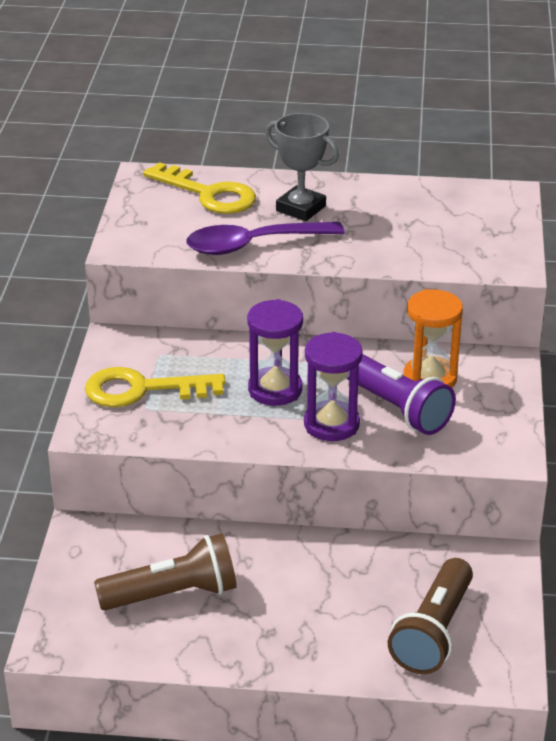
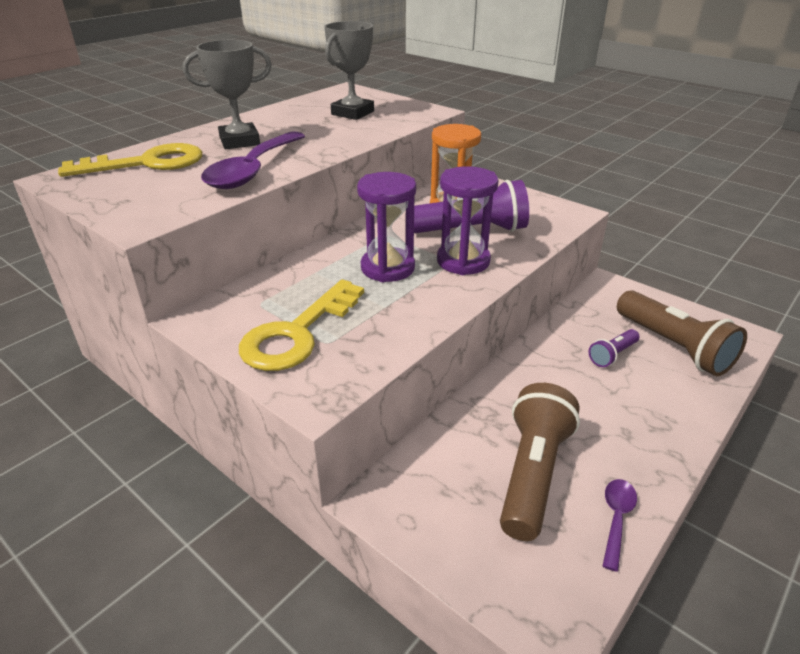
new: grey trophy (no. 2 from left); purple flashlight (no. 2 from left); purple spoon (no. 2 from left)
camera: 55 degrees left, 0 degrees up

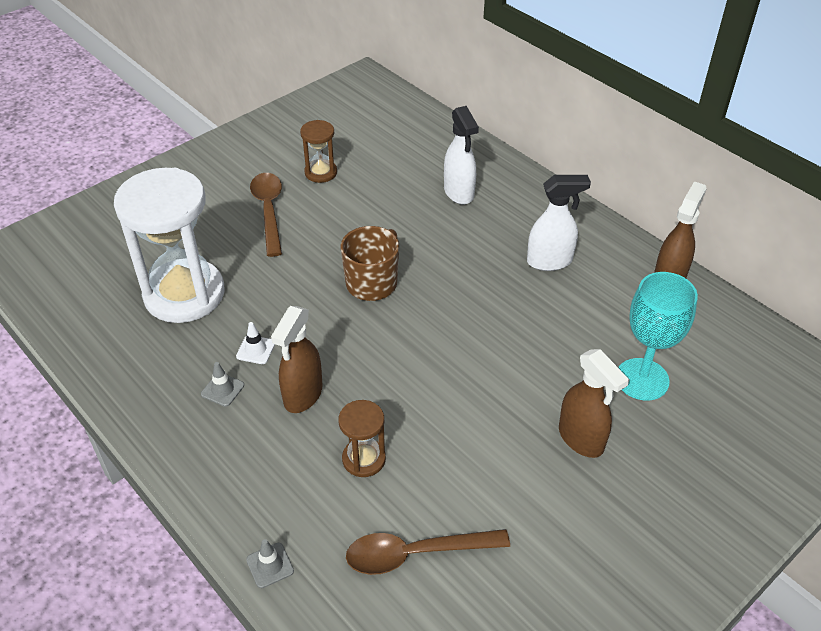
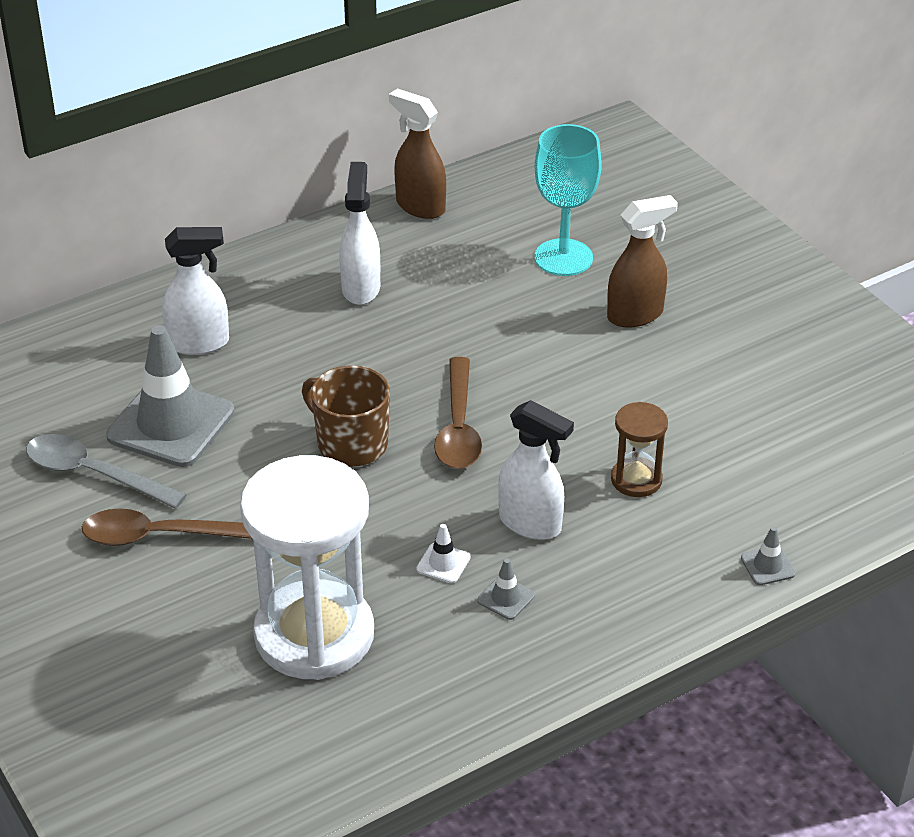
new: grey traffic cone (no. 1 from left)
shifted: brown spoon (no. 2 from left)
swapped: brown hourglass (no. 1 from left) to grey spoon
repainted: brown spray bottle (no. 1 from left) to white spray bottle (no. 3 from left)
camera: 80 degrees left, 5 degrees down

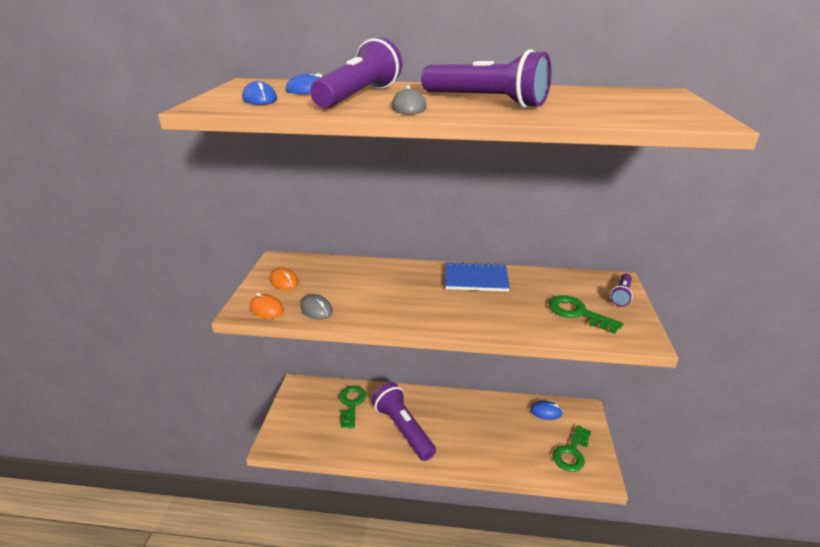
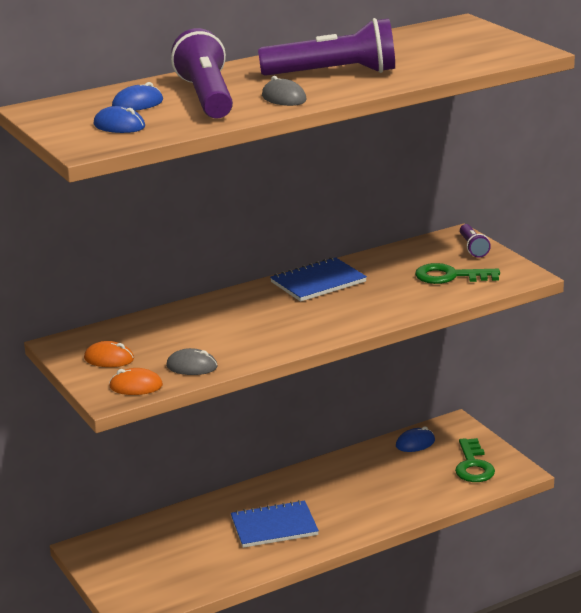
gone: green key (no. 1 from left)
swapped: purple flashlight (no. 2 from left) to blue notebook (no. 1 from left)
camera: 35 degrees left, 5 degrees down

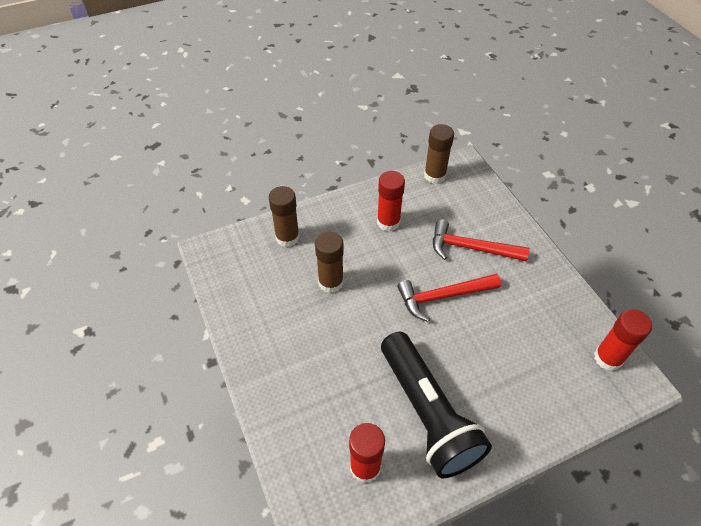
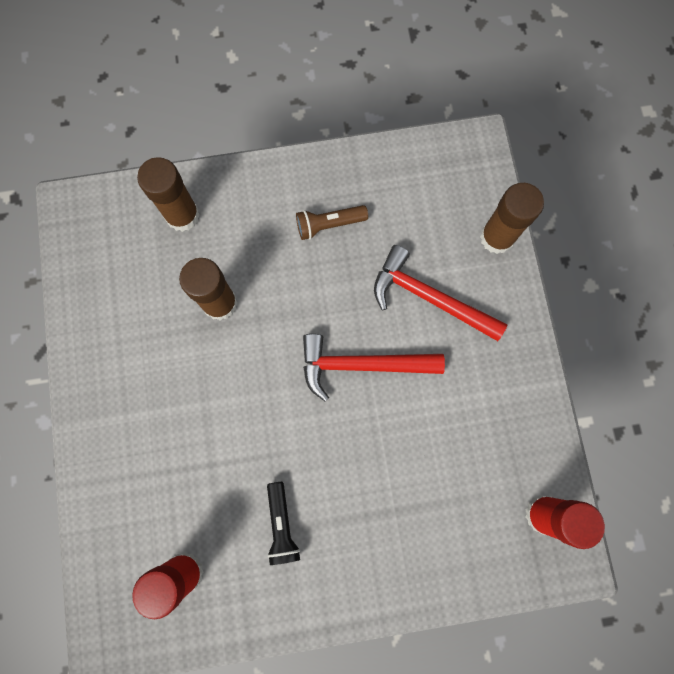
shifted: brown glue stick (no. 3 from left)
swapped: red glue stick (no. 2 from left) to brown flashlight
scaled: black flashlight x0.41
camera: 15 degrees right, 25 degrees up

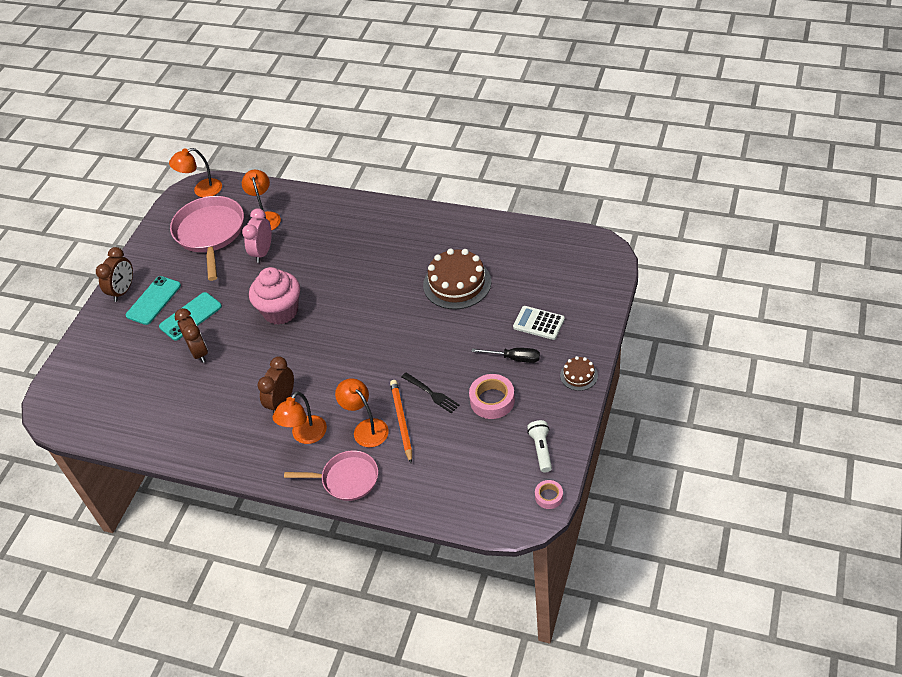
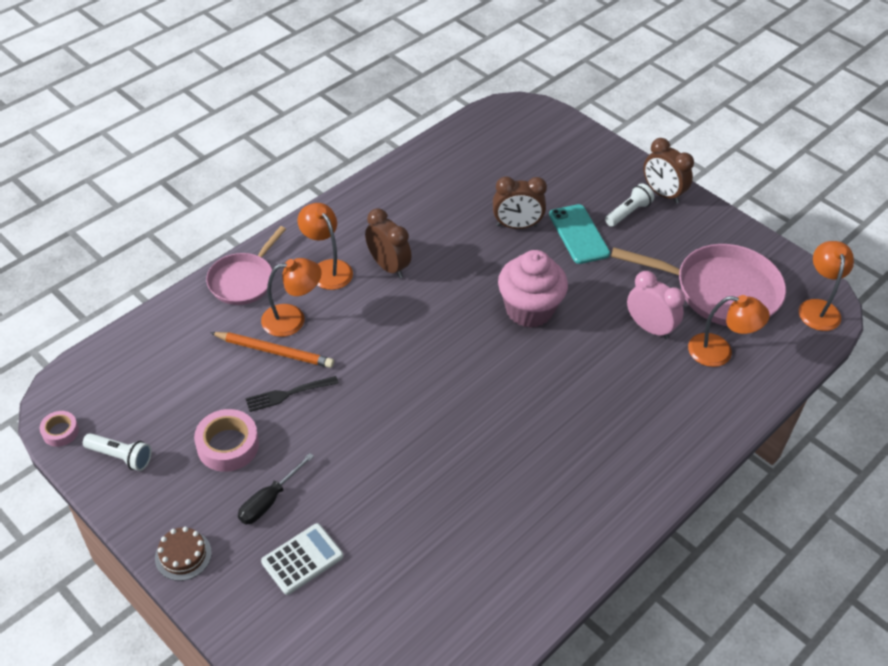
gone: brown cake (no. 1 from left)
swapped: turquoise phone (no. 1 from left) to white flashlight (no. 2 from left)
camera: 110 degrees right, 0 degrees up

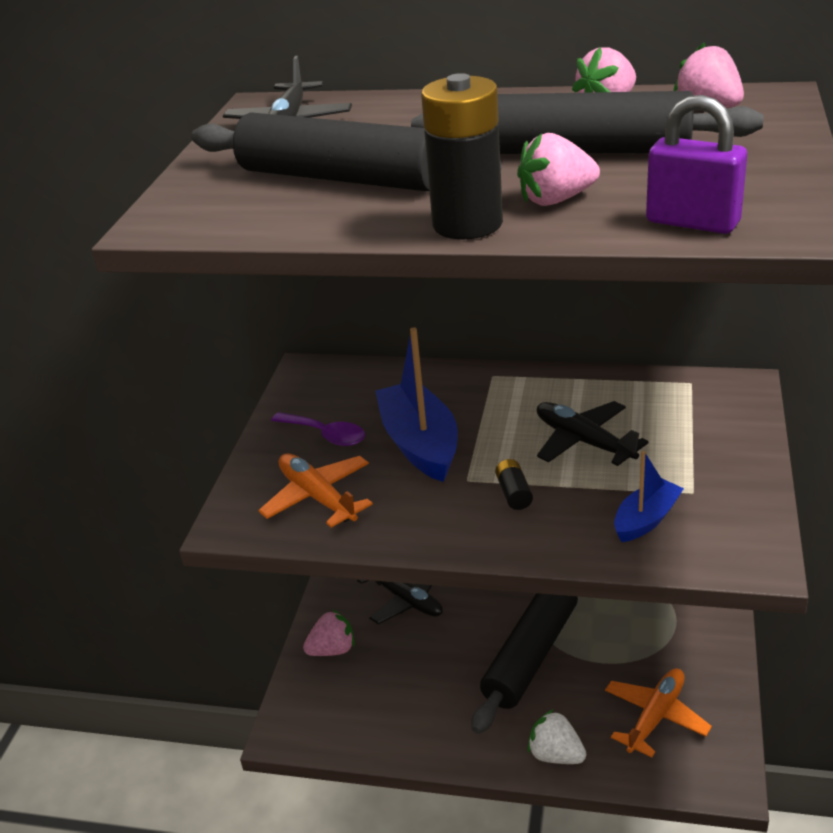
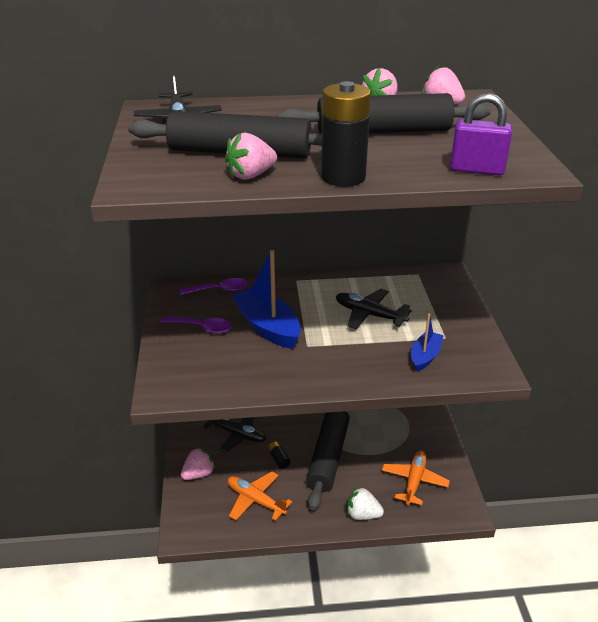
new: purple spoon (no. 2 from left)
shifted: orange plane (no. 1 from left); black battery (no. 2 from left in the first image) to black battery (no. 1 from left); pink strawberry (no. 2 from left)
camera: 20 degrees left, 0 degrees up

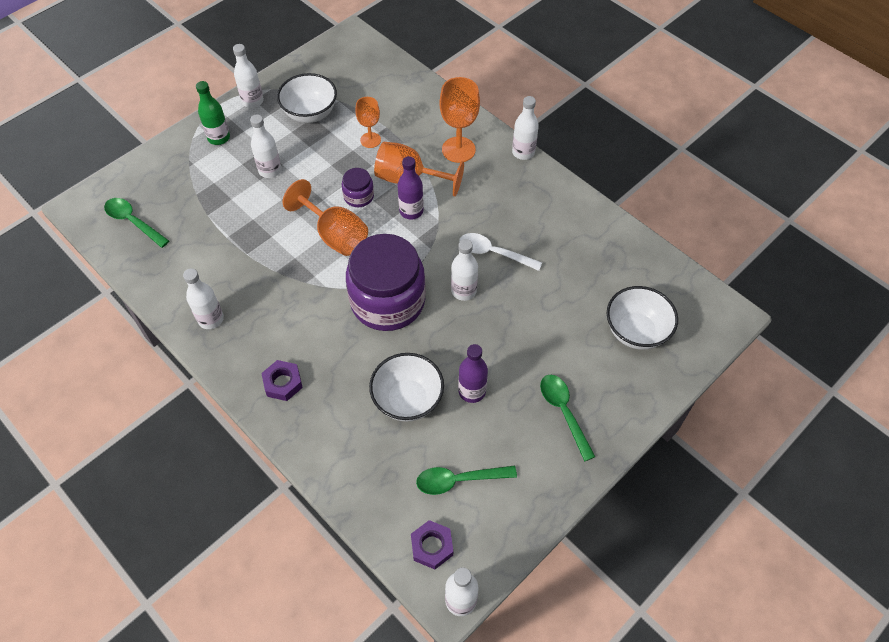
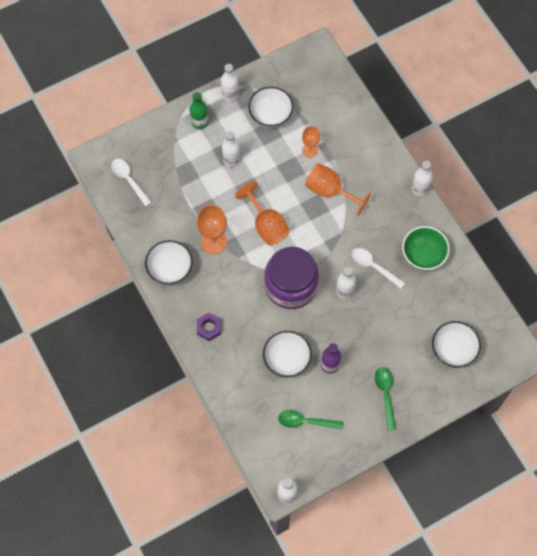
gone: purple jar (no. 1 from left); purple bottle (no. 1 from left); purple nut (no. 2 from left)
new: green bowl
shifted: orange goblet (no. 4 from left in the first image) to orange goblet (no. 1 from left)
swapped: white bottle (no. 1 from left) to white bowl (no. 1 from left)
repainted: green spoon (no. 1 from left) to white spoon (no. 1 from left)
camera: 15 degrees right, 10 degrees up

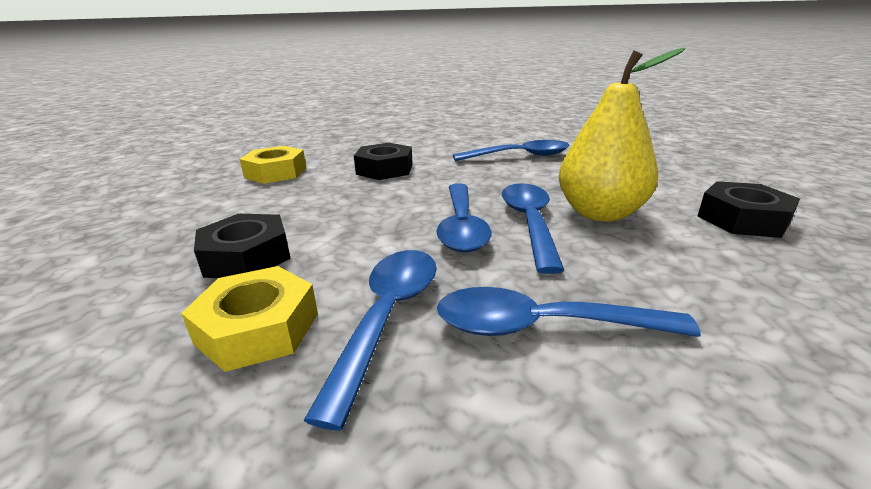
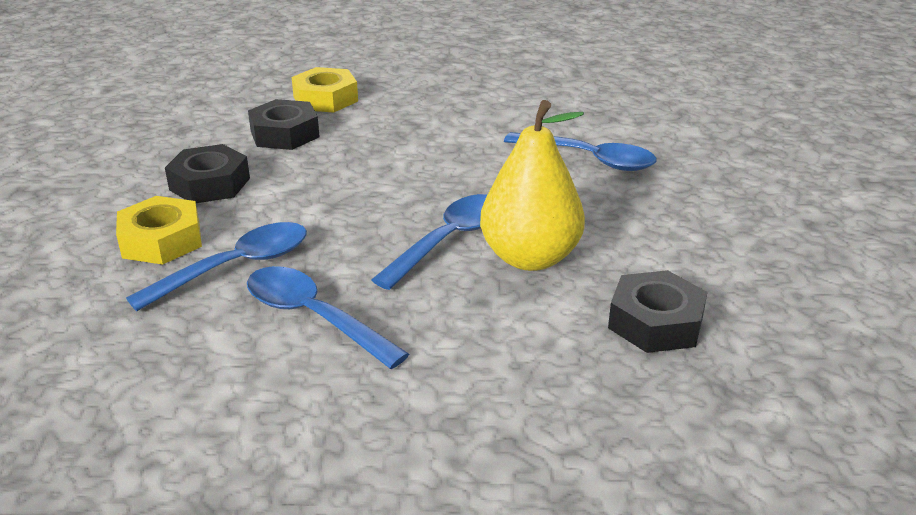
gone: blue spoon (no. 2 from left)
shifted: black nut (no. 2 from left)
camera: 35 degrees right, 5 degrees up

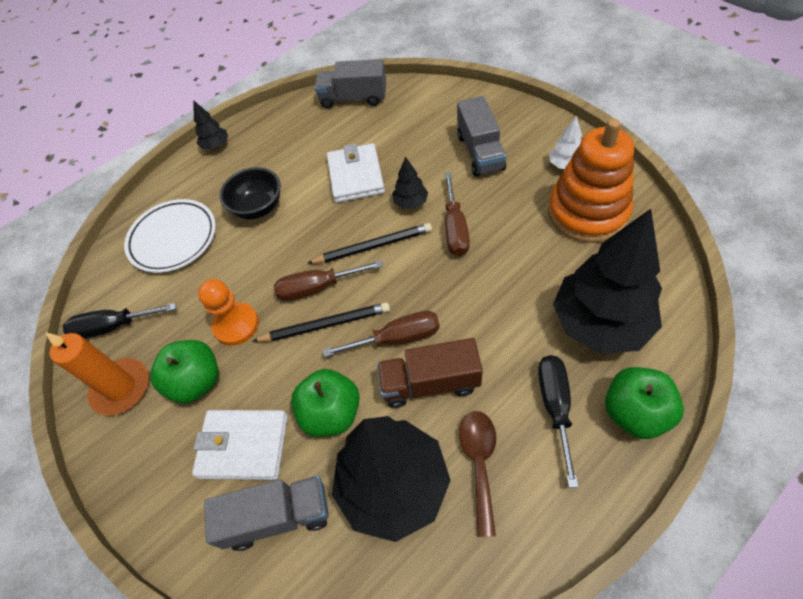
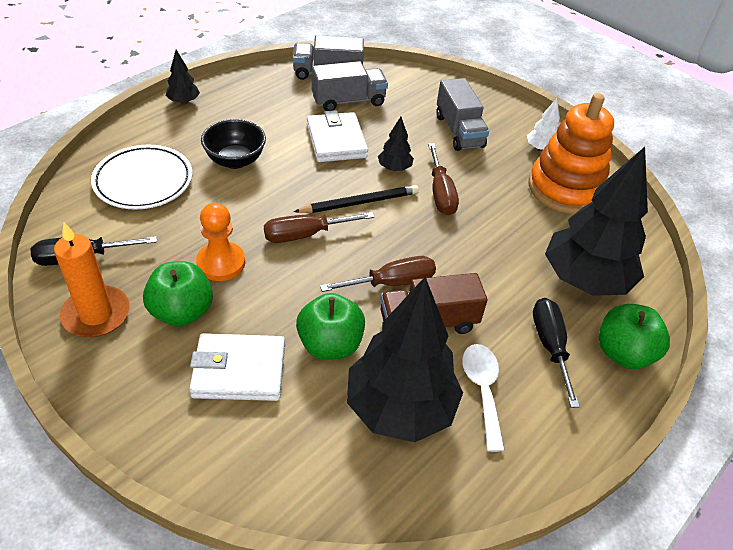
gone: black pencil (no. 1 from left)
shifted: grey truck (no. 1 from left in the first image) to grey truck (no. 2 from left)
repainted: brown spoon to white spoon
camera: 15 degrees left, 10 degrees down

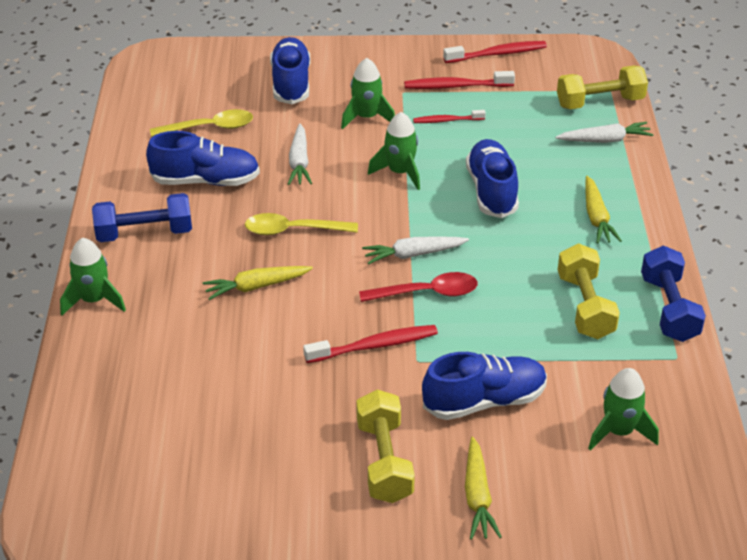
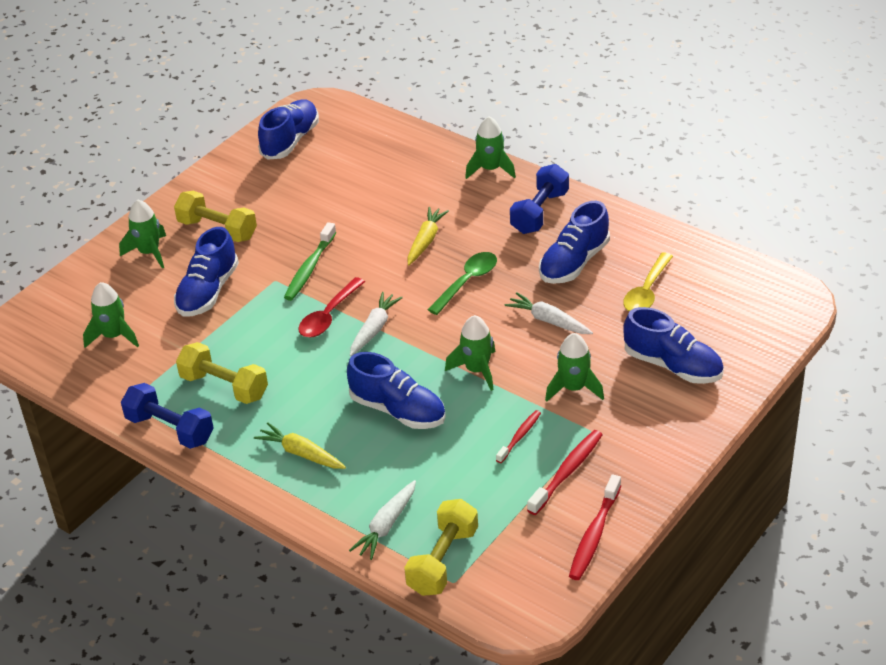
new: blue shoe (no. 2 from left)
swapped: yellow carrot (no. 2 from left) to green rocket (no. 2 from left)
repainted: yellow spoon (no. 2 from left) to green spoon; red toothbrush (no. 1 from left) to green toothbrush
camera: 130 degrees right, 0 degrees up

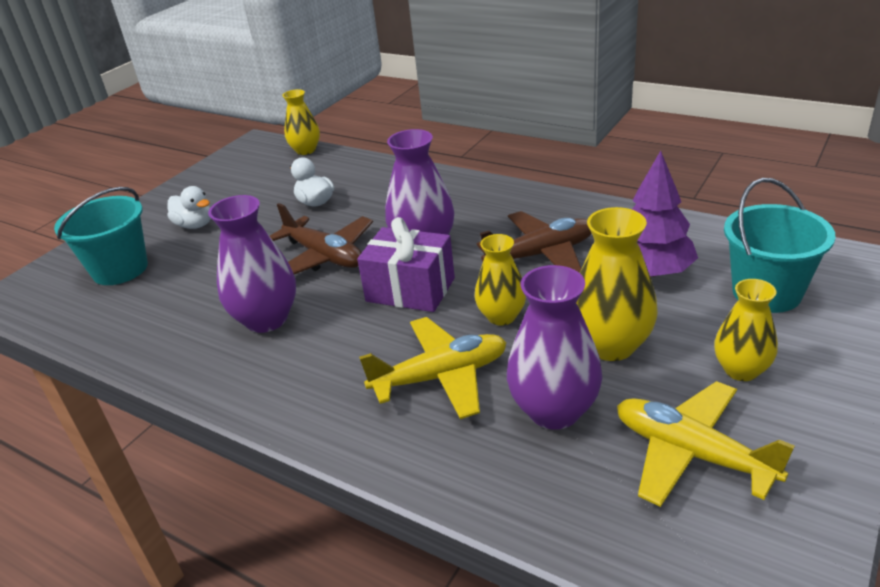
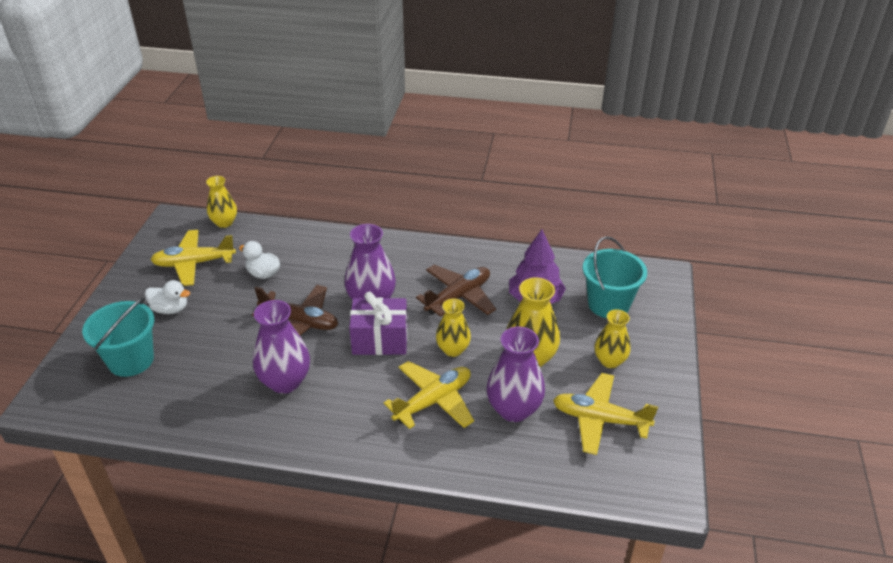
new: yellow plane (no. 1 from left)
camera: 25 degrees left, 5 degrees up

